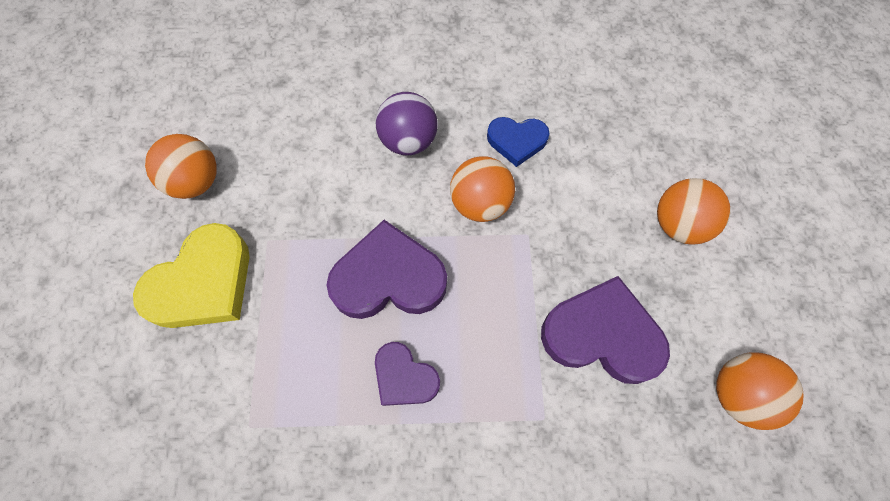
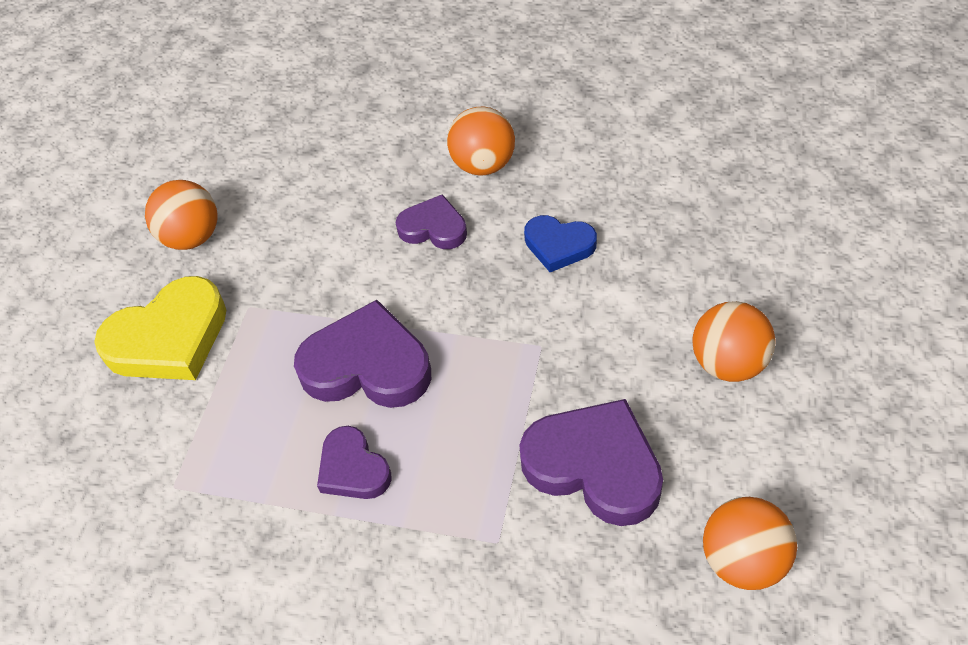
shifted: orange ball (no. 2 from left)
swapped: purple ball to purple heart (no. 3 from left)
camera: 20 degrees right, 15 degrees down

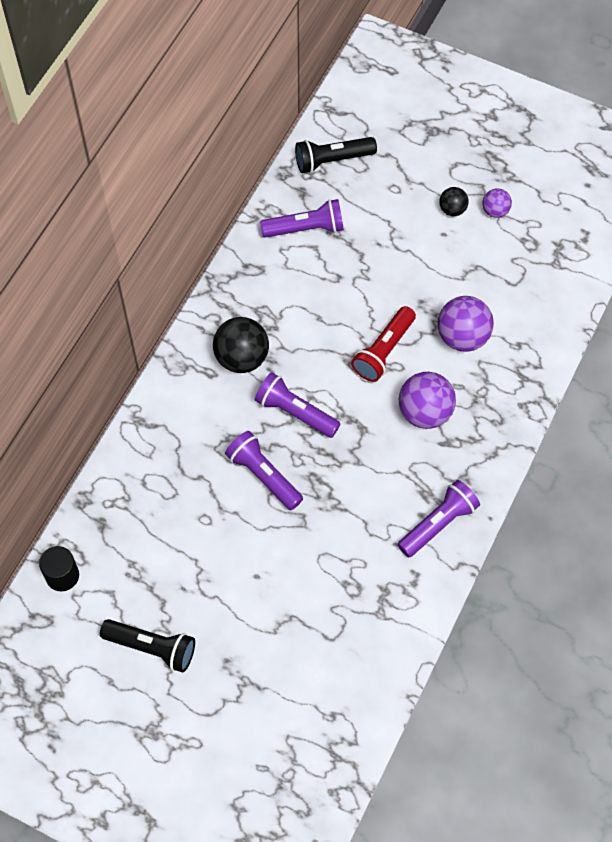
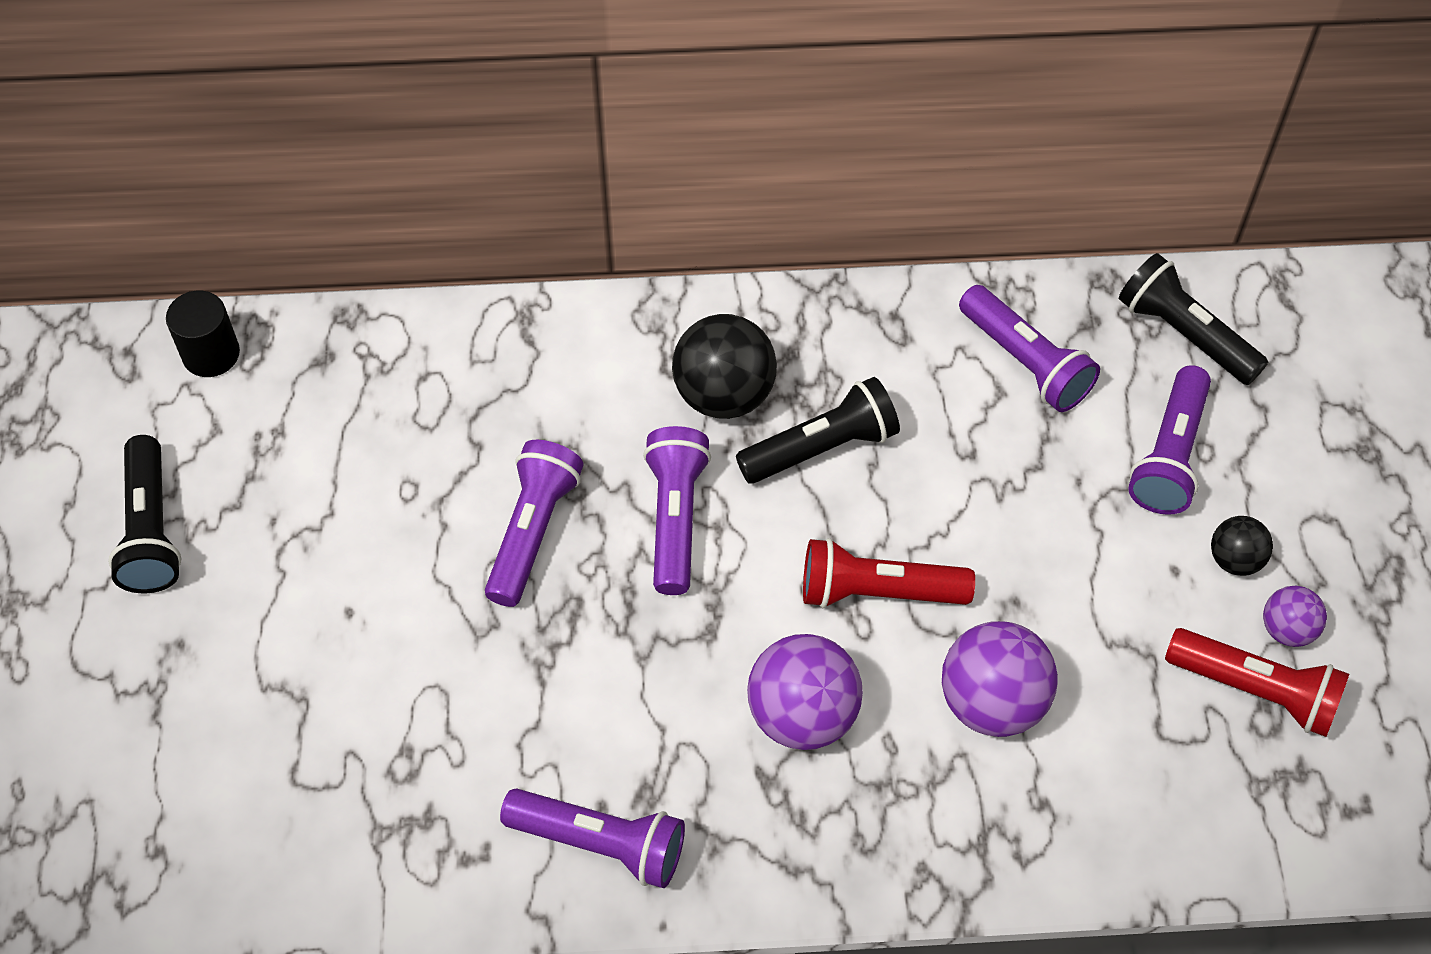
new: black flashlight (no. 2 from left); purple flashlight (no. 5 from left); red flashlight (no. 2 from left)
camera: 60 degrees right, 5 degrees down

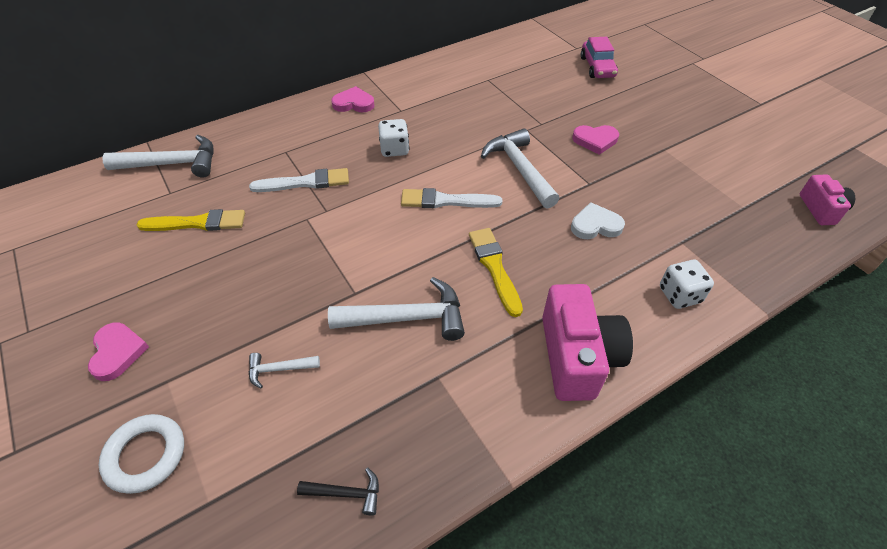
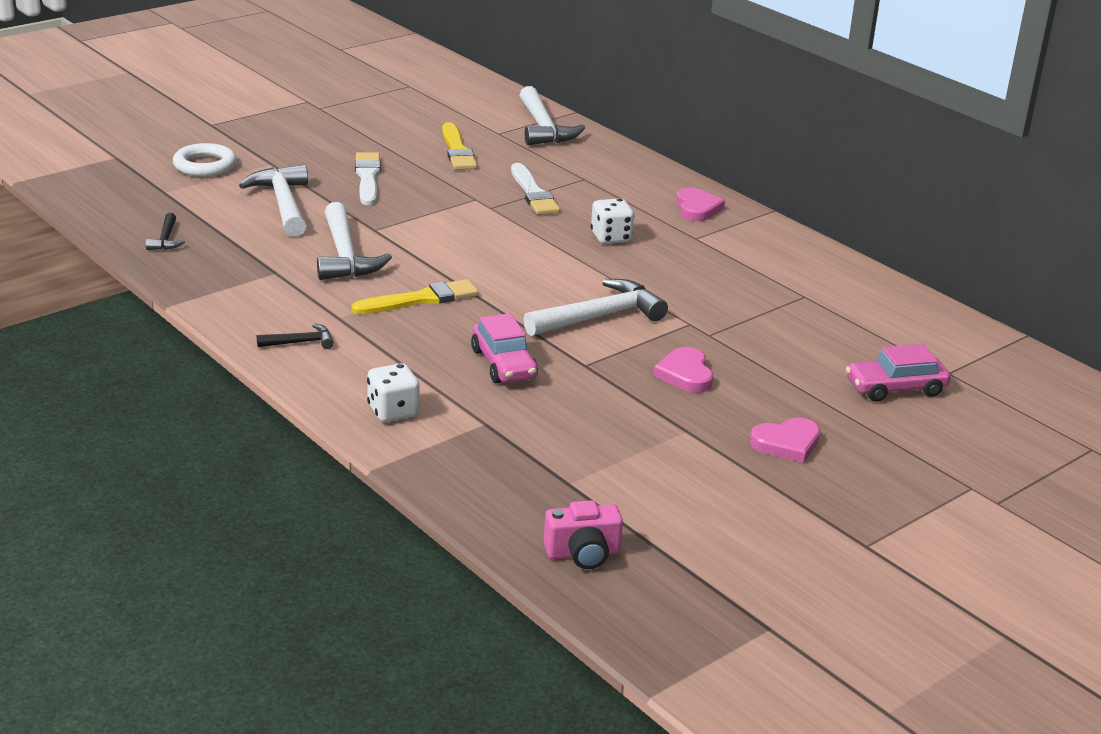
shifted: pink heart (no. 1 from left in the first image) to pink heart (no. 3 from left); white brush (no. 2 from left in the first image) to white brush (no. 1 from left)
swapped: pink camera (no. 1 from left) to black hammer (no. 2 from left); white heart to pink car (no. 1 from left)
scaled: white hammer (no. 2 from left in the first image) x2.01
camera: 80 degrees right, 20 degrees down

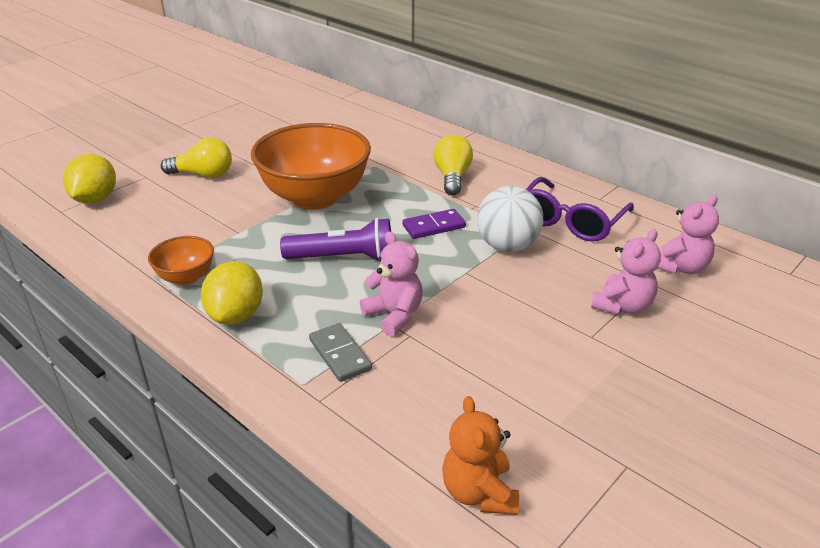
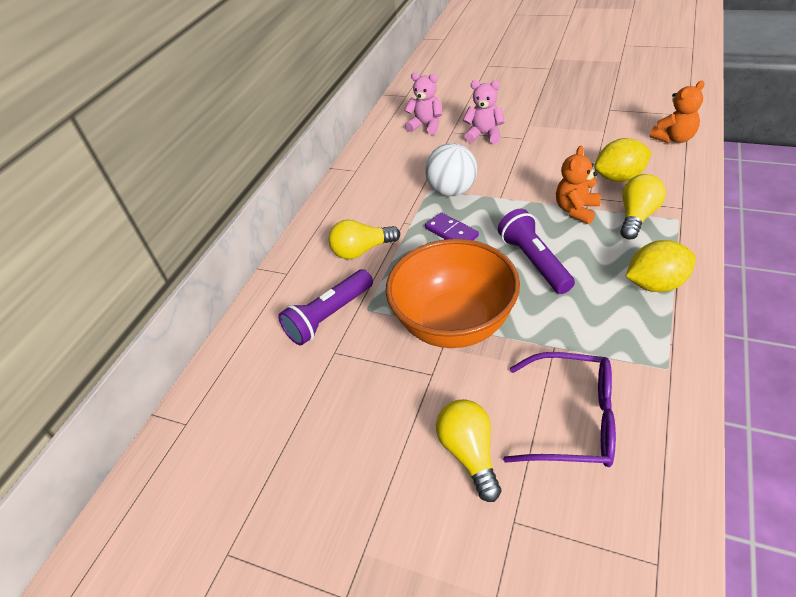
gone: orange bowl (no. 1 from left)
new: purple flashlight (no. 1 from left)
shifted: yellow lemon (no. 1 from left); purple glasses
swapped: grey domino to yellow light bulb (no. 3 from left)
repainted: pink teddy bear (no. 1 from left) to orange teddy bear (no. 1 from left)
camera: 105 degrees left, 10 degrees up

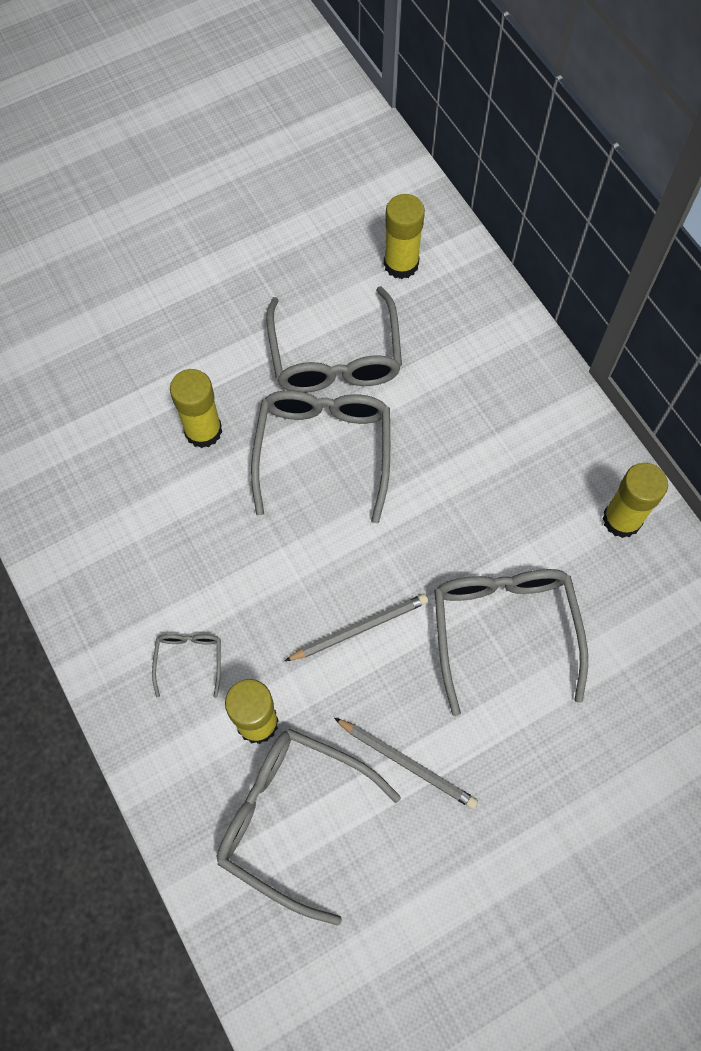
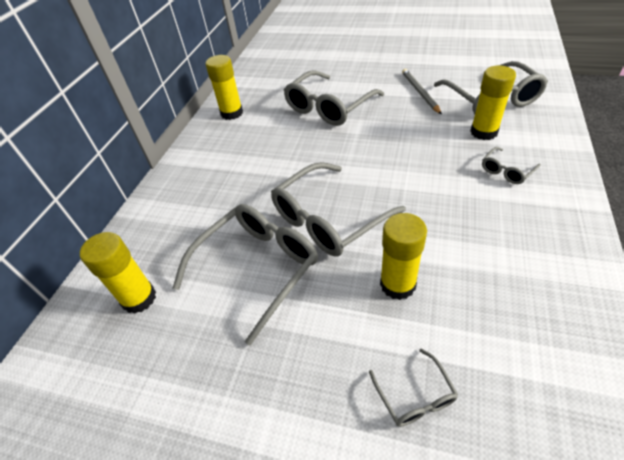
gone: grey pencil (no. 1 from left)
new: grey glasses (no. 4 from left)
camera: 130 degrees left, 20 degrees down

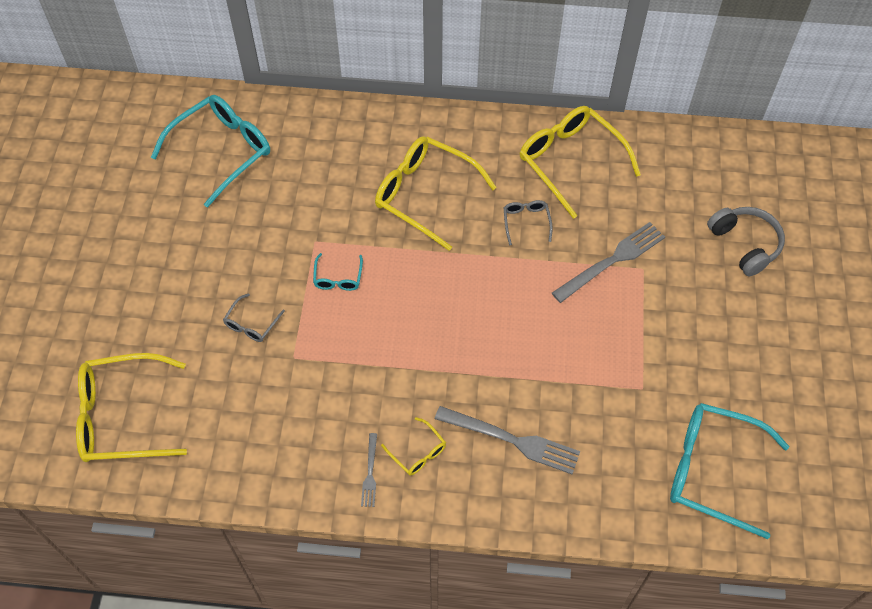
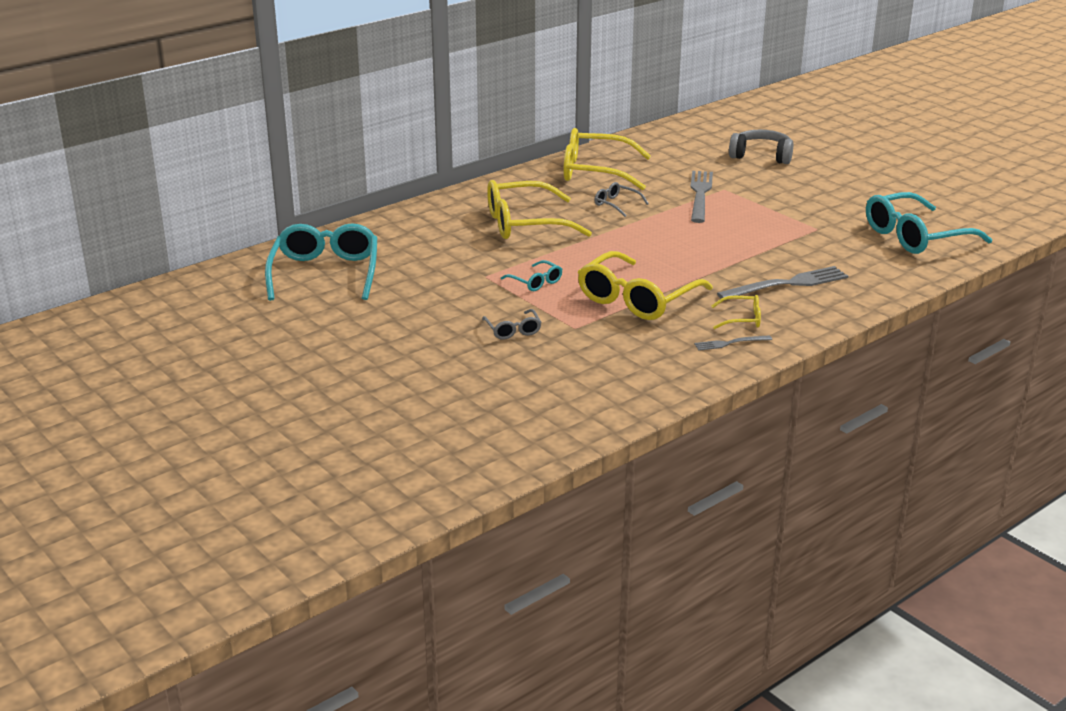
shifted: yellow glasses (no. 1 from left in the first image) to yellow glasses (no. 3 from left)
rotated: grey fork (no. 1 from left in the first image) 120 degrees clockwise
camera: 45 degrees left, 30 degrees down

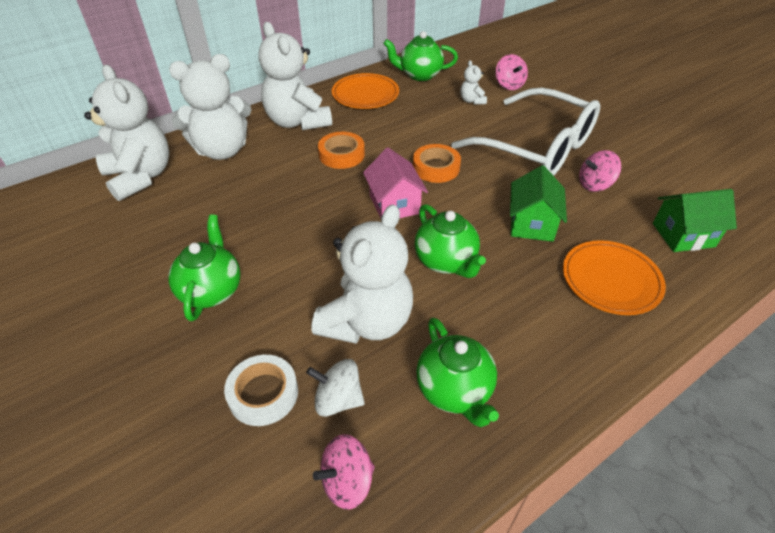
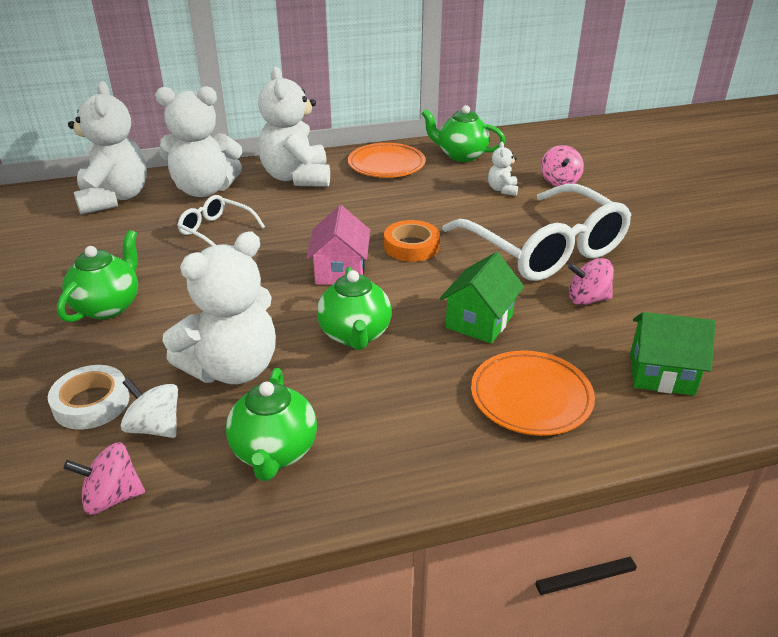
gone: orange tape (no. 1 from left)
new: white glasses (no. 1 from left)
camera: 20 degrees right, 10 degrees down

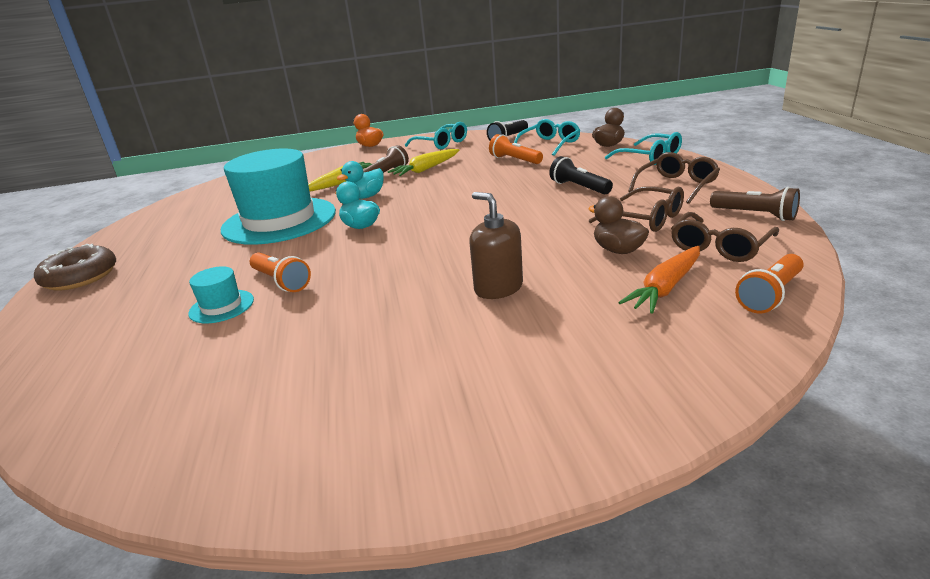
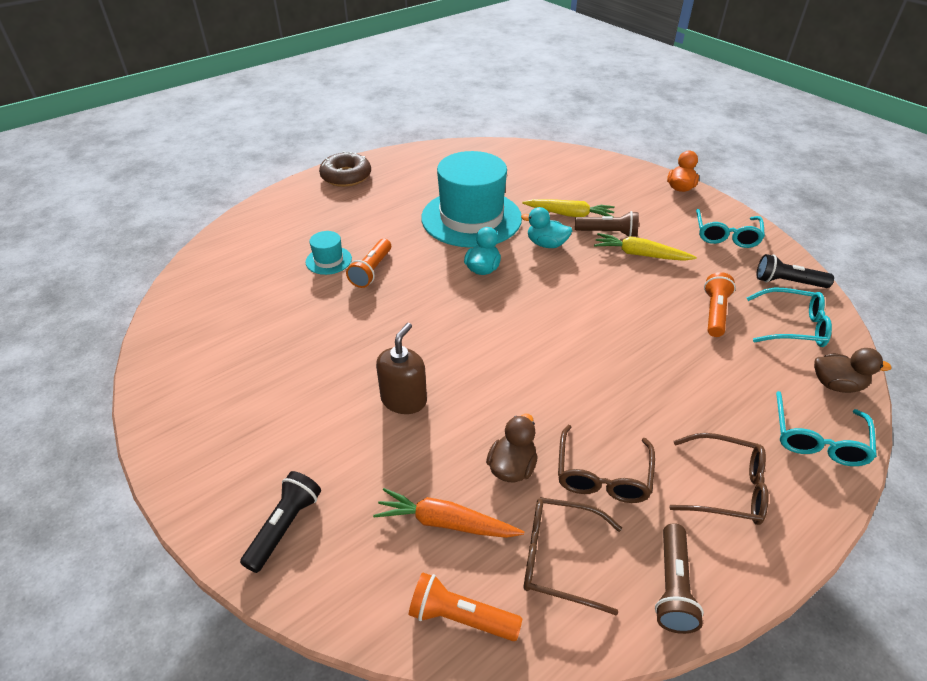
shifted: black flashlight (no. 2 from left in the first image) to black flashlight (no. 1 from left)
camera: 60 degrees right, 15 degrees up

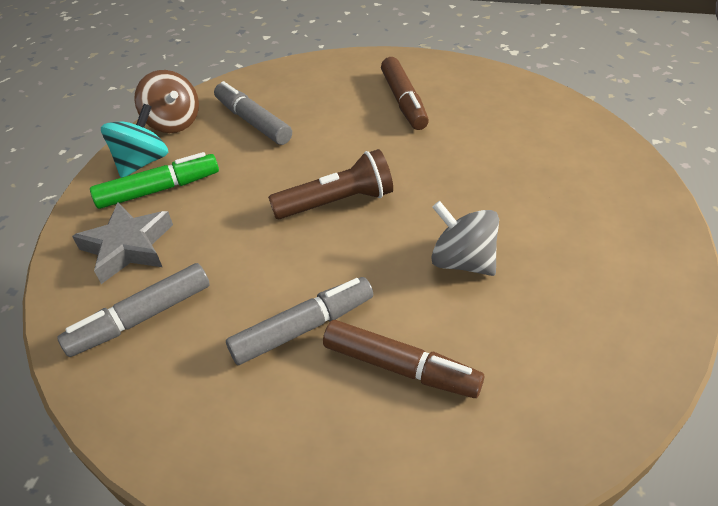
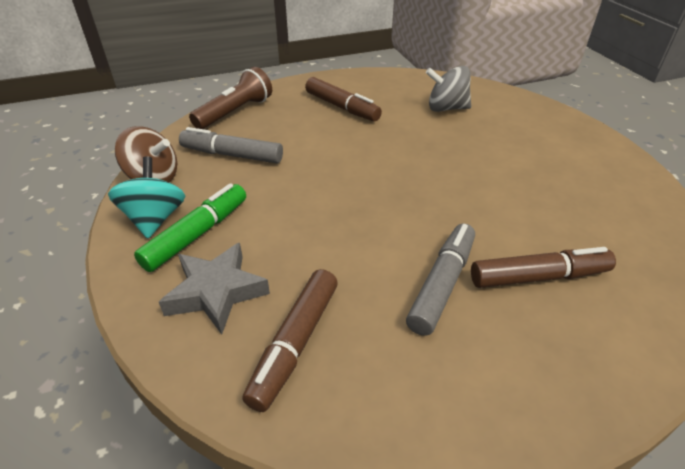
shifted: brown flashlight; grey spinning top
repainted: grey marker (no. 1 from left) to brown marker (no. 1 from left)
camera: 35 degrees left, 5 degrees down

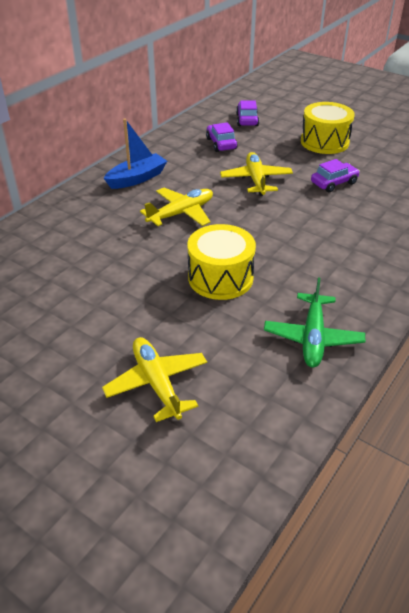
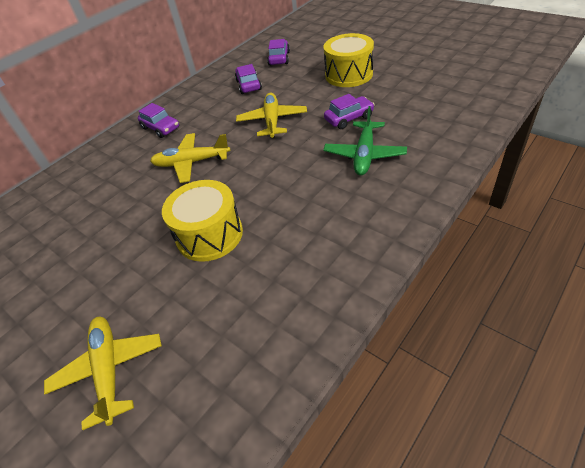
shifted: green plane
swapped: blue boat to purple car (no. 1 from left)
rotated: yellow plane (no. 2 from left) 150 degrees counterclockwise
camera: 10 degrees right, 5 degrees up

